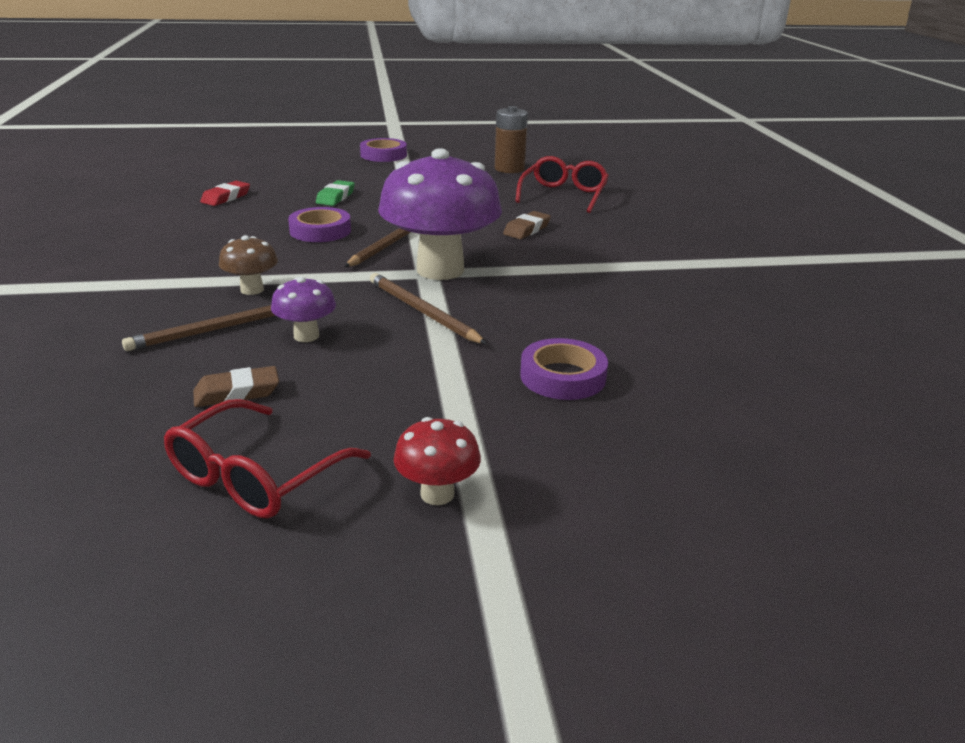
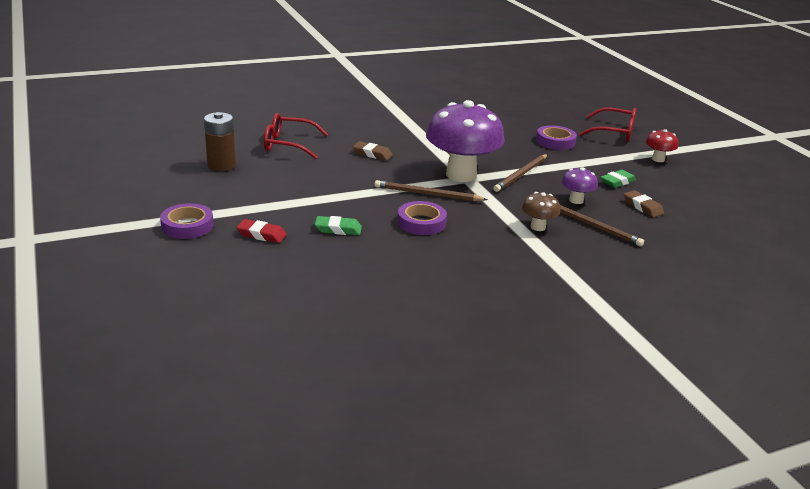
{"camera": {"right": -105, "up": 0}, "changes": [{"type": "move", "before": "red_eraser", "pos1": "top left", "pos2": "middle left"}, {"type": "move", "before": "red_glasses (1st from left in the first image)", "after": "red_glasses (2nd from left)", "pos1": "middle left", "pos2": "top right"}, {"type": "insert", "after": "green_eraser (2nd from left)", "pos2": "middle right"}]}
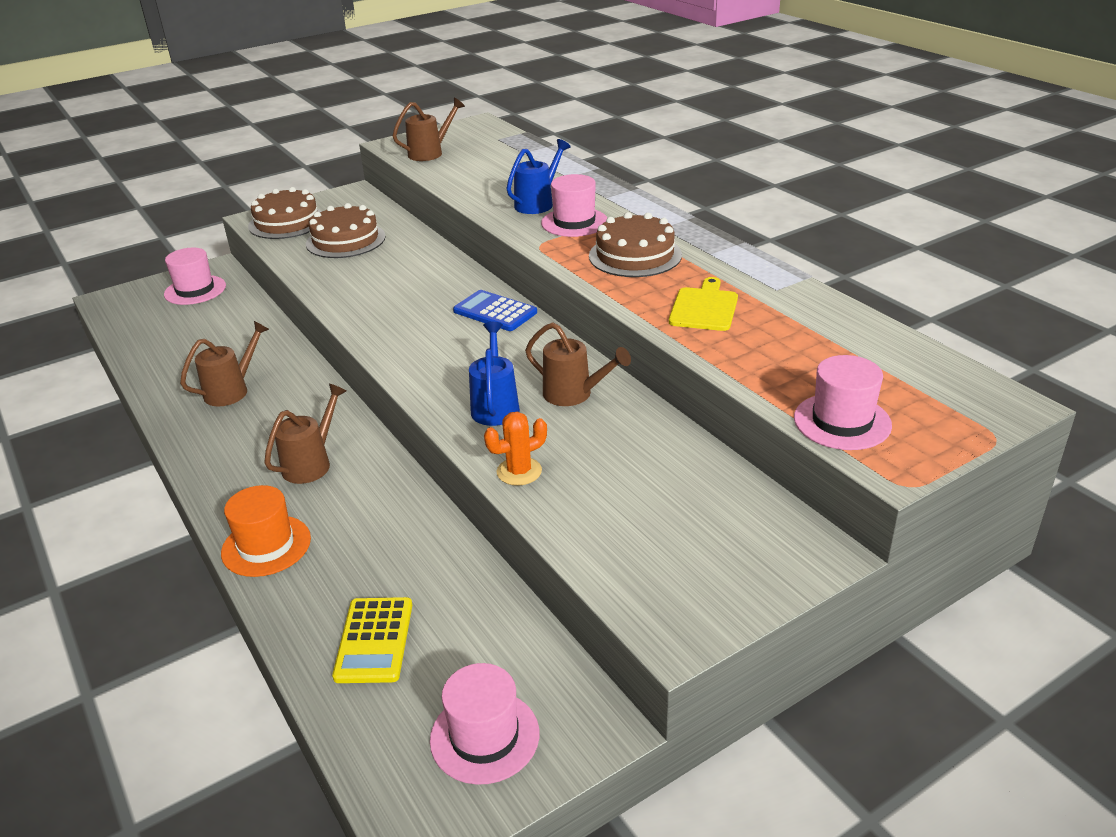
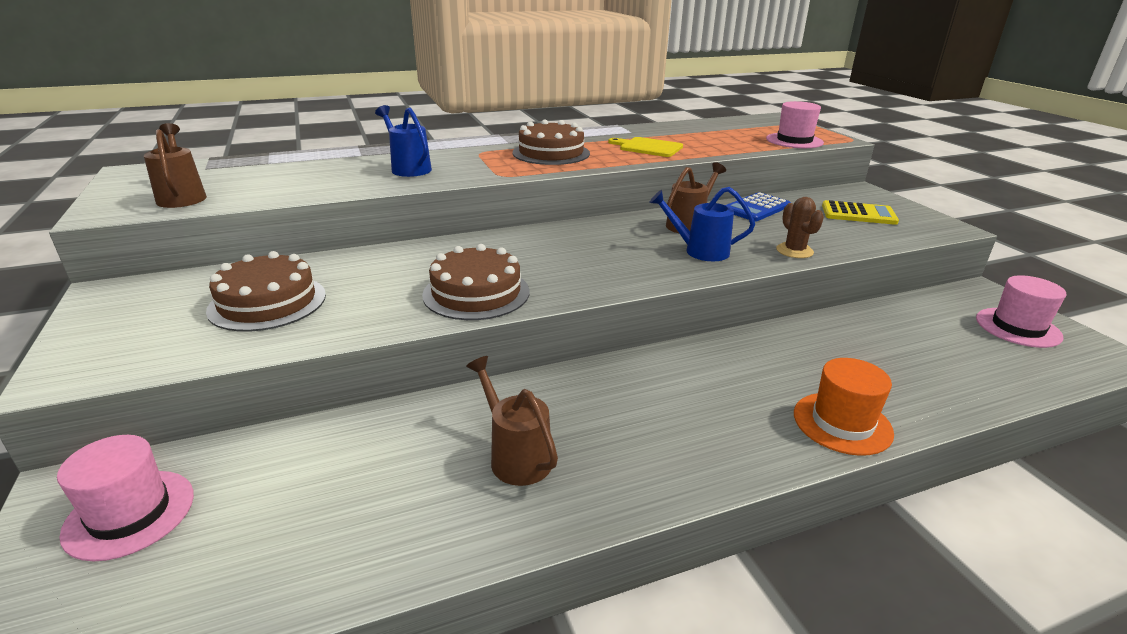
{"camera": {"right": -80, "up": -5}, "changes": [{"type": "delete", "before": "pink_hat (3rd from left)", "pos1": "top centre"}, {"type": "move", "before": "brown_cake (1st from left in the first image)", "after": "brown_cake (2nd from left)", "pos1": "top left", "pos2": "centre"}, {"type": "move", "before": "blue_calculator", "pos1": "centre", "pos2": "top right"}, {"type": "delete", "before": "brown_watering_can (2nd from left)", "pos1": "middle left"}, {"type": "recolor", "before": "orange_cactus", "after": "brown_cactus", "pos1": "centre", "pos2": "middle right"}, {"type": "move", "before": "yellow_calculator", "pos1": "bottom centre", "pos2": "middle right"}]}
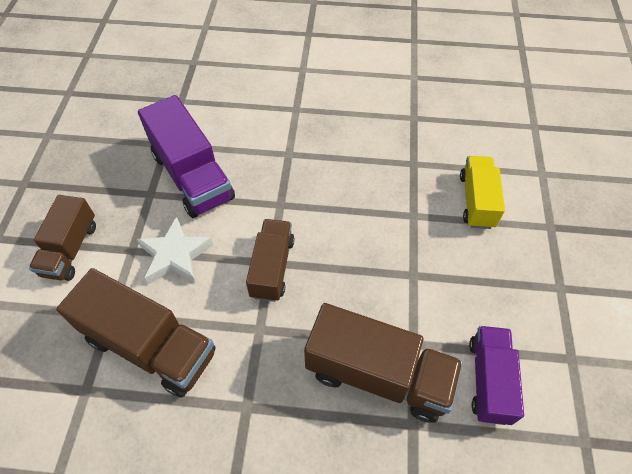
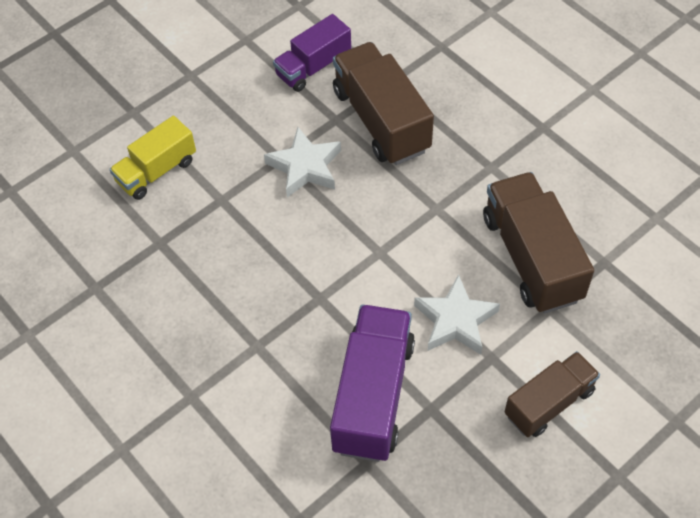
{"camera": {"right": -135, "up": 0}, "changes": [{"type": "delete", "before": "brown_truck (3rd from left)", "pos1": "centre"}, {"type": "insert", "after": "white_star (1st from left)", "pos2": "top centre"}]}
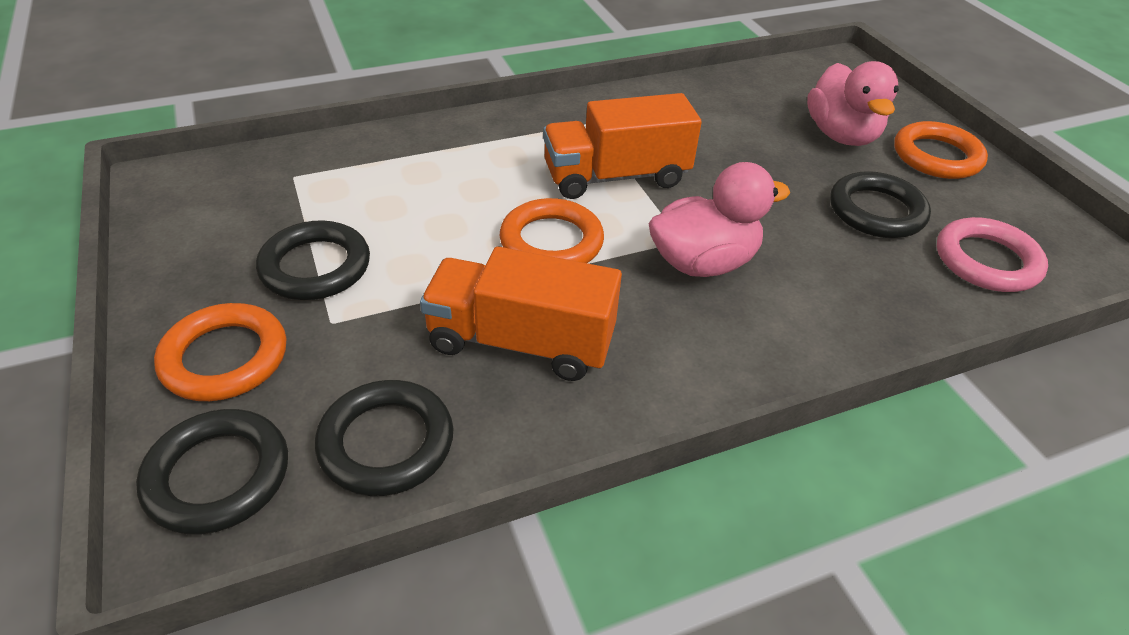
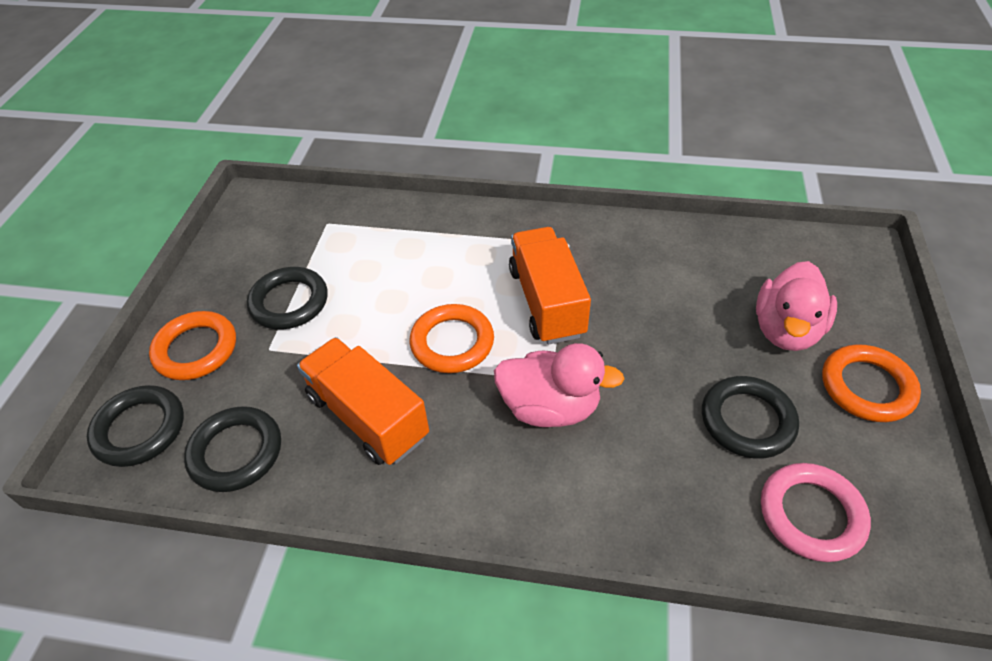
{"camera": {"right": 35, "up": 5}, "changes": [{"type": "rotate", "before": "orange_truck (2nd from left)", "pos1": "top centre", "pos2": "centre", "turn": 60}]}
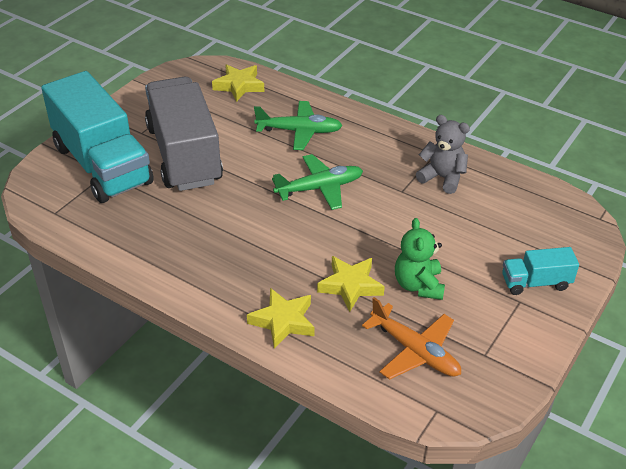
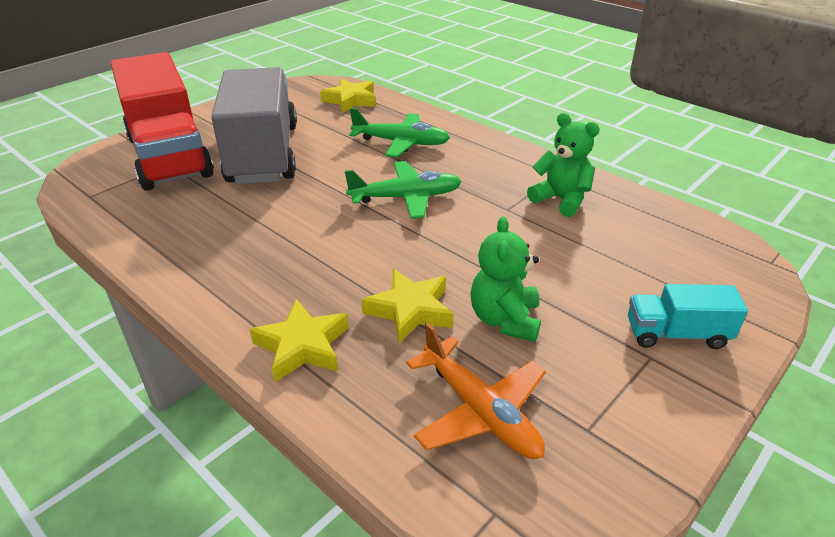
{"camera": {"right": 10, "up": -5}, "changes": [{"type": "recolor", "before": "turquoise_truck (1st from left)", "after": "red_truck", "pos1": "top left", "pos2": "top left"}, {"type": "recolor", "before": "grey_teddy_bear", "after": "green_teddy_bear (2nd from left)", "pos1": "top right", "pos2": "top right"}]}
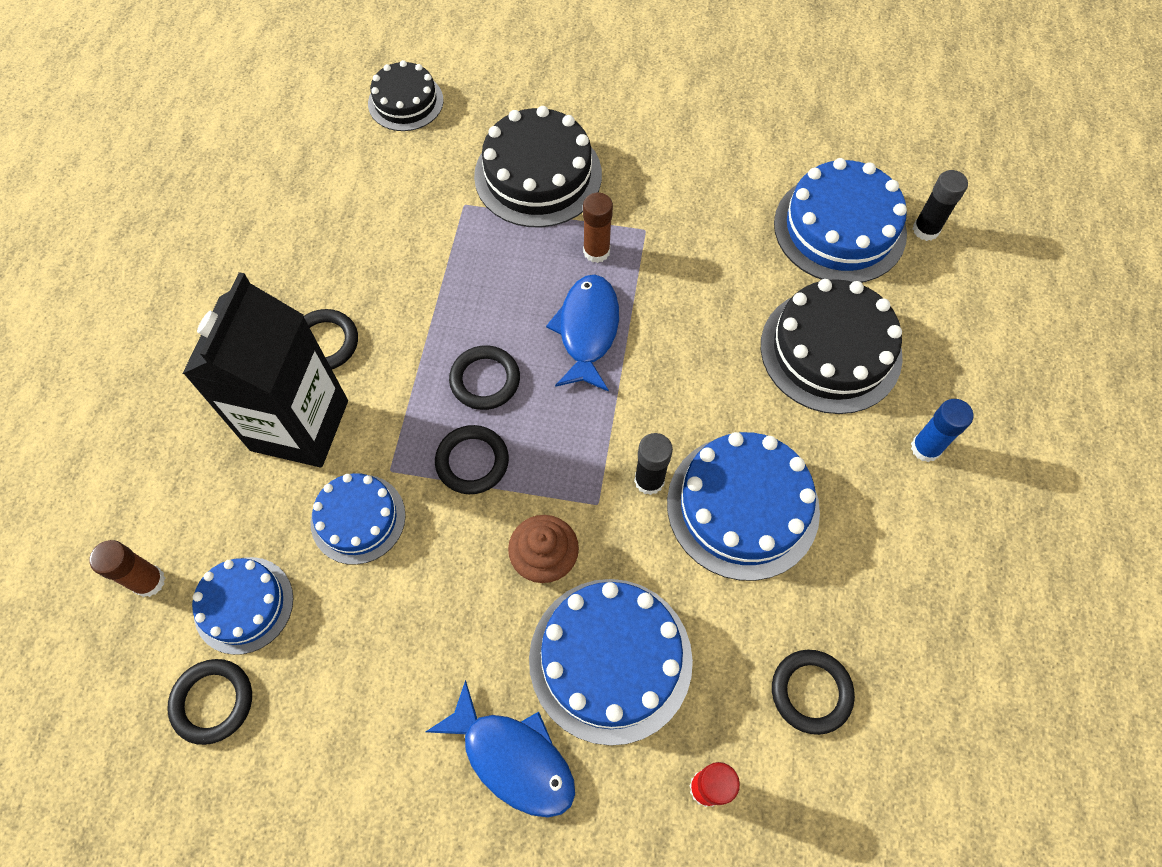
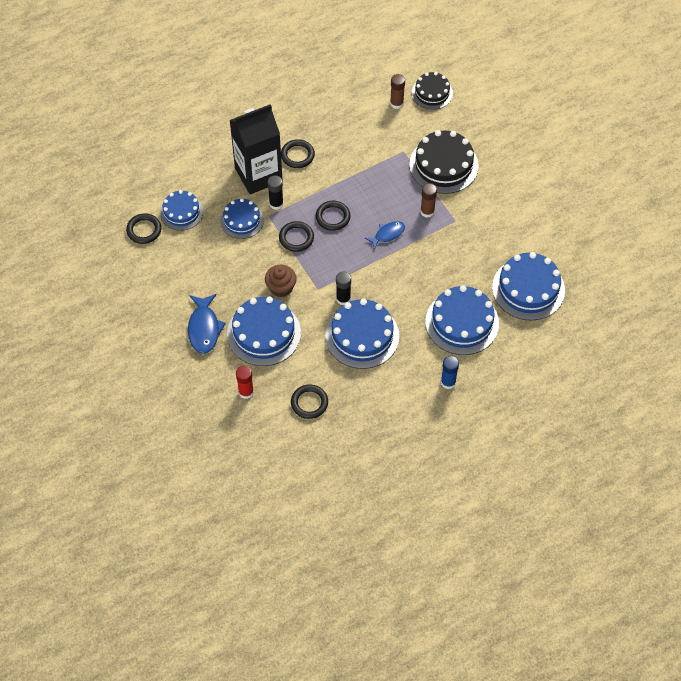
{"camera": {"right": 50, "up": -5}, "changes": [{"type": "move", "before": "black_glue_stick (2nd from left in the first image)", "after": "black_glue_stick (1st from left)", "pos1": "top right", "pos2": "top centre"}, {"type": "resize", "before": "blue_fish (2nd from left)", "pos1": "centre", "pos2": "centre", "scale": 0.64}, {"type": "recolor", "before": "black_cake (3rd from left)", "after": "blue_cake (5th from left)", "pos1": "middle right", "pos2": "middle right"}, {"type": "move", "before": "brown_glue_stick (1st from left)", "pos1": "middle left", "pos2": "top centre"}]}
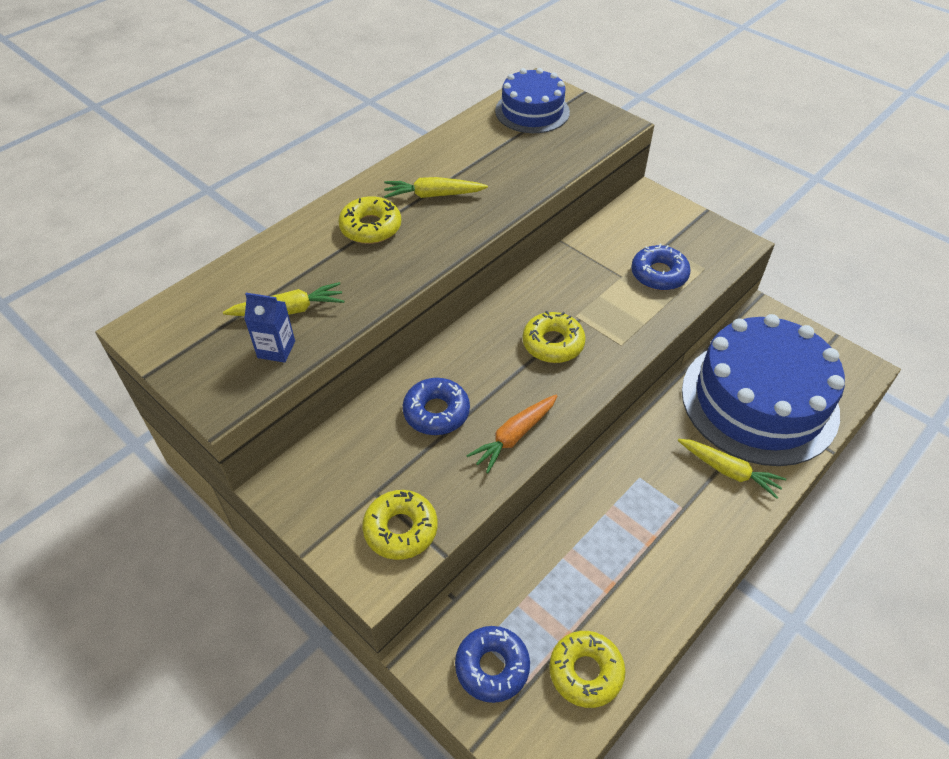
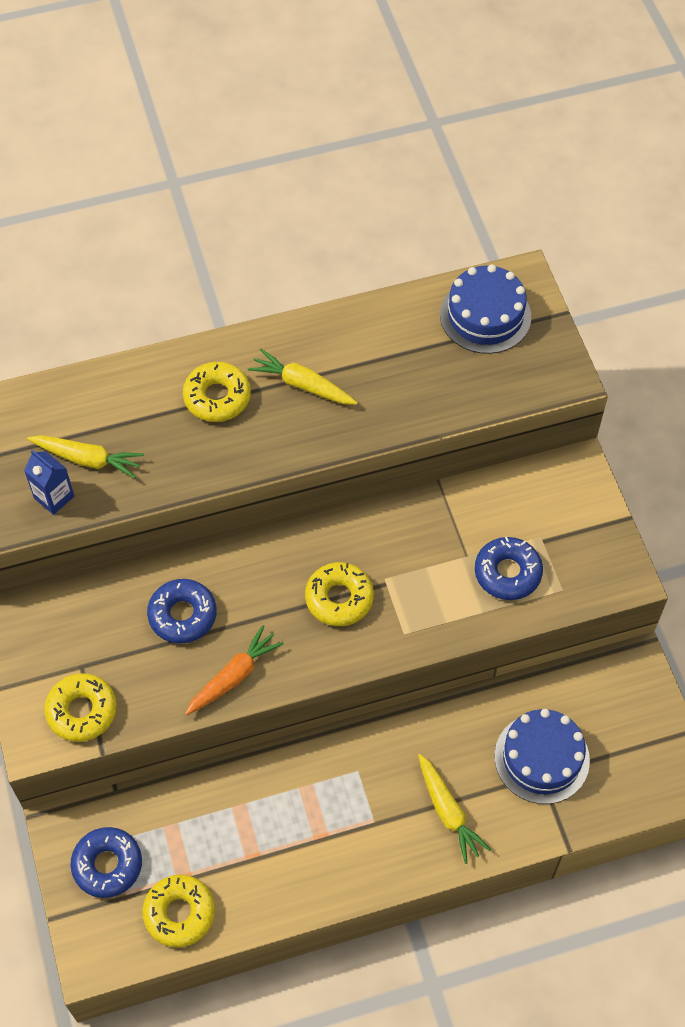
{"camera": {"right": 30, "up": 10}, "changes": [{"type": "resize", "before": "blue_cake (2nd from left)", "pos1": "middle right", "pos2": "bottom right", "scale": 0.53}, {"type": "rotate", "before": "orange_carrot", "pos1": "centre", "pos2": "centre", "turn": 150}]}
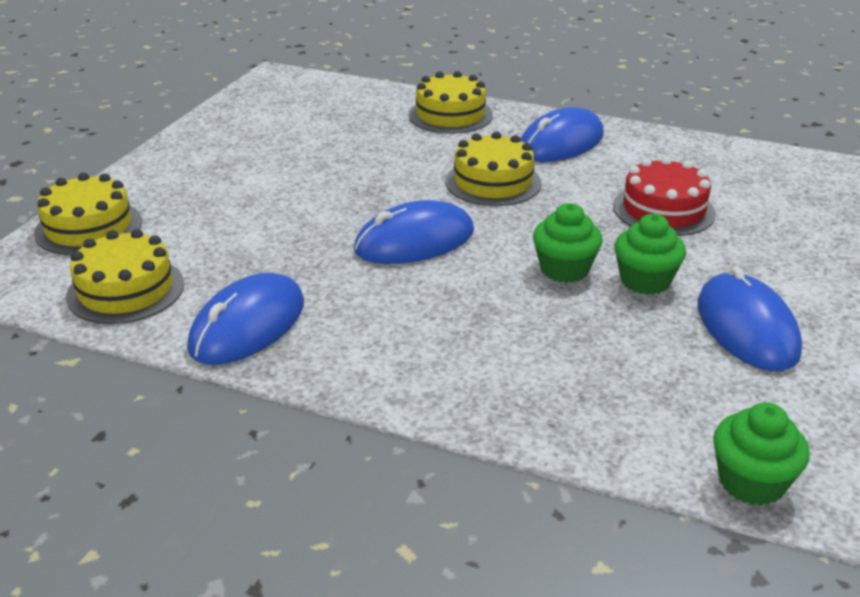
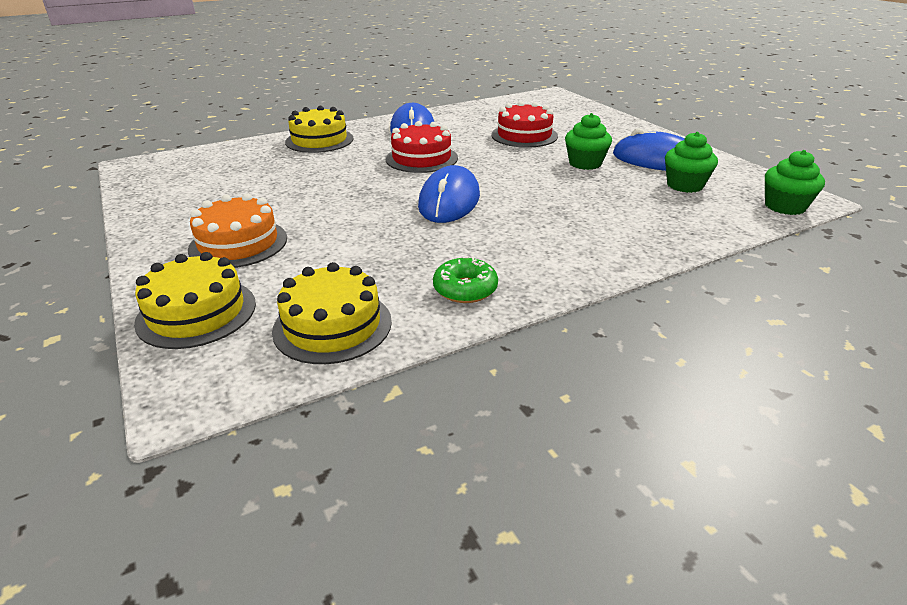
{"camera": {"right": -50, "up": 0}, "changes": [{"type": "recolor", "before": "yellow_cake (4th from left)", "after": "red_cake (1st from left)", "pos1": "top centre", "pos2": "top centre"}, {"type": "move", "before": "green_cupcake (1st from left in the first image)", "after": "green_cupcake (2nd from left)", "pos1": "centre", "pos2": "top right"}, {"type": "replace", "before": "blue_mouse (1st from left)", "after": "green_donut", "pos1": "middle left", "pos2": "centre"}, {"type": "insert", "after": "orange_cake", "pos2": "middle left"}]}
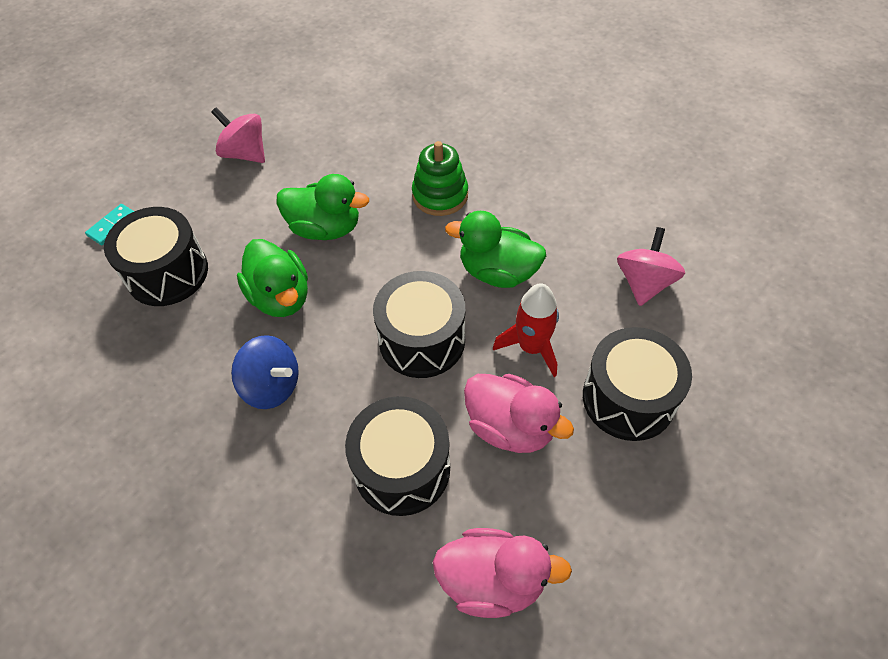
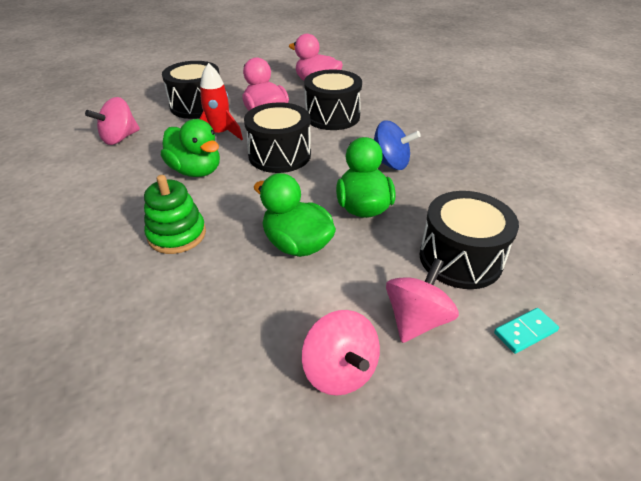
{"camera": {"right": -155, "up": -15}, "changes": [{"type": "rotate", "before": "blue_spinning_top", "pos1": "middle left", "pos2": "top centre", "turn": 150}, {"type": "insert", "after": "pink_spinning_top (3rd from left)", "pos2": "centre"}]}
